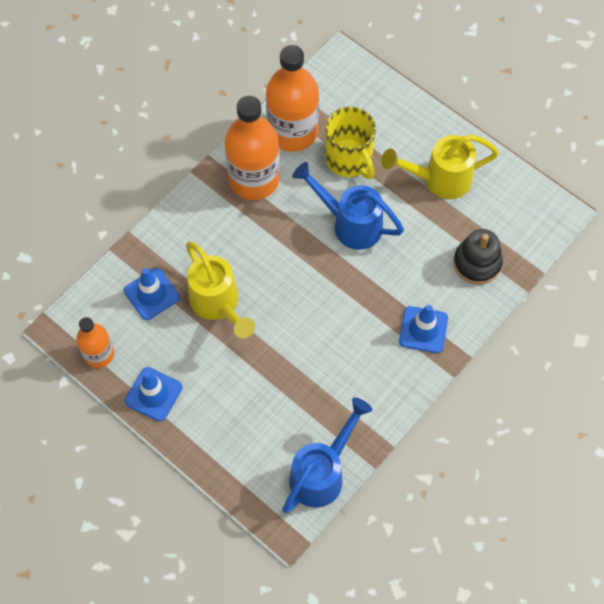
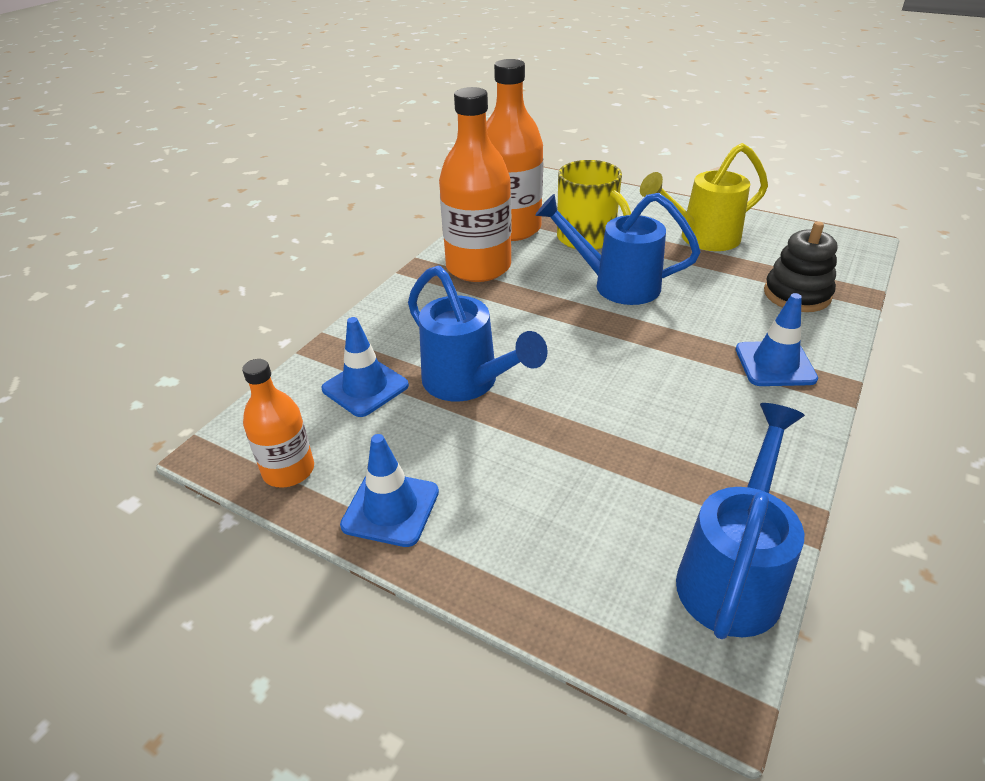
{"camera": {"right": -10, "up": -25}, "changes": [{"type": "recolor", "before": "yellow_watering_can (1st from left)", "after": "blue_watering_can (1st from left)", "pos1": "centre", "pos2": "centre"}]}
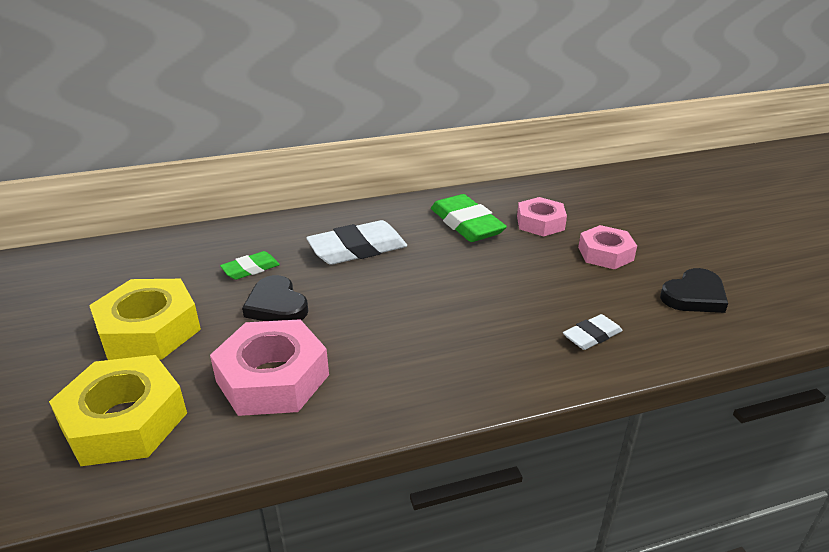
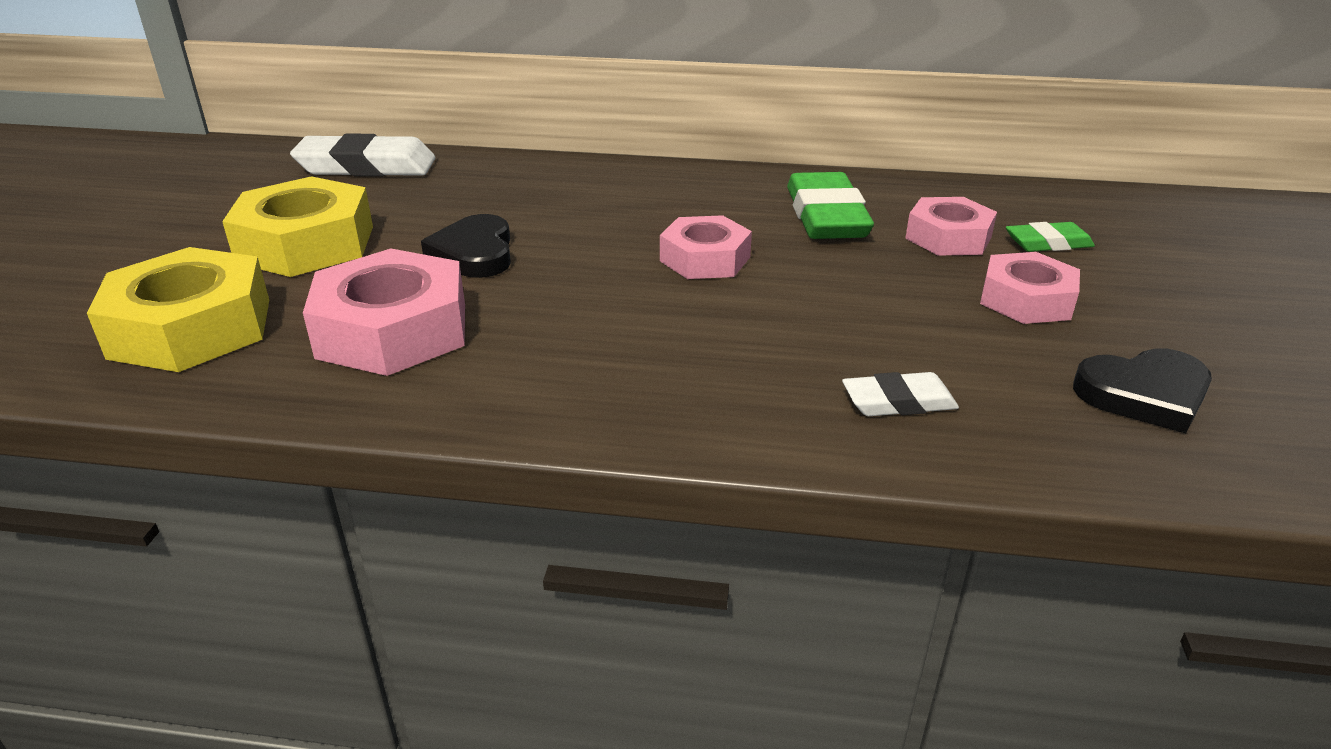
{"camera": {"right": 25, "up": 0}, "changes": [{"type": "move", "before": "white_eraser (1st from left)", "pos1": "centre", "pos2": "top left"}, {"type": "move", "before": "green_eraser (1st from left in the first image)", "after": "green_eraser (2nd from left)", "pos1": "middle left", "pos2": "top right"}, {"type": "insert", "after": "pink_nut (2nd from left)", "pos2": "top centre"}]}
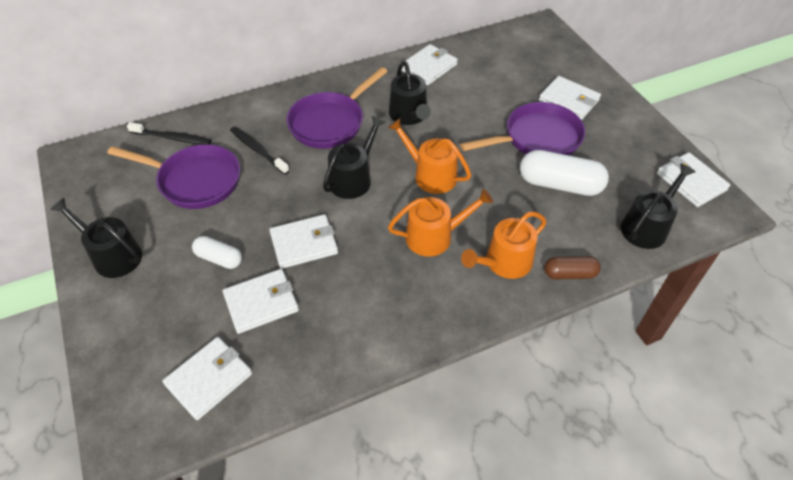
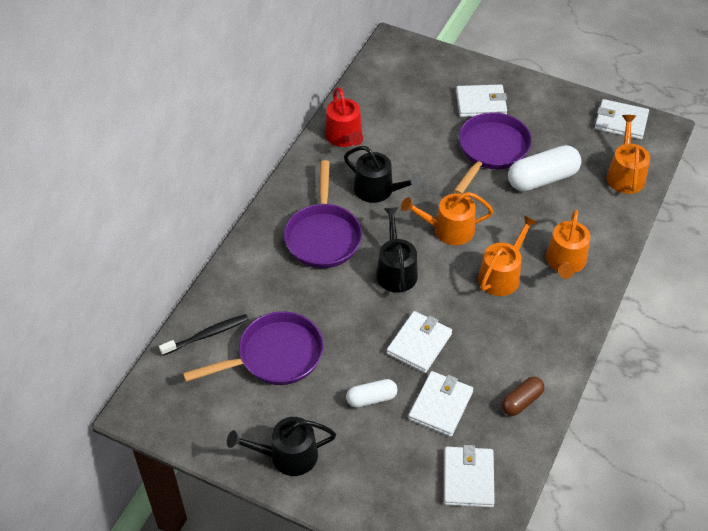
{"camera": {"right": -40, "up": 0}, "changes": [{"type": "replace", "before": "white_wallet (4th from left)", "after": "red_watering_can", "pos1": "top centre", "pos2": "top centre"}, {"type": "delete", "before": "black_toothbrush (2nd from left)", "pos1": "top left"}, {"type": "recolor", "before": "black_watering_can (4th from left)", "after": "orange_watering_can (4th from left)", "pos1": "middle right", "pos2": "top right"}, {"type": "move", "before": "brown_capsule", "pos1": "middle right", "pos2": "bottom right"}]}
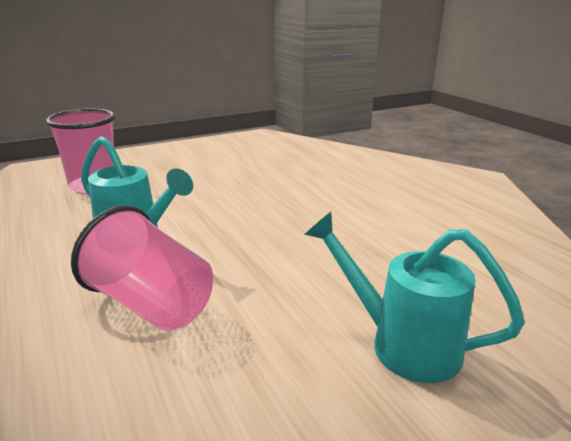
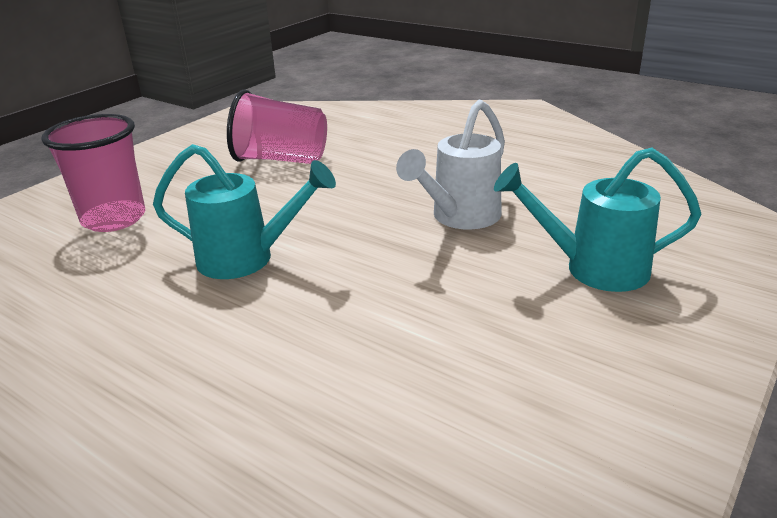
{"camera": {"right": -25, "up": 5}, "changes": [{"type": "move", "before": "pink_cup (2nd from left)", "pos1": "middle left", "pos2": "top centre"}, {"type": "insert", "after": "white_watering_can", "pos2": "top centre"}]}
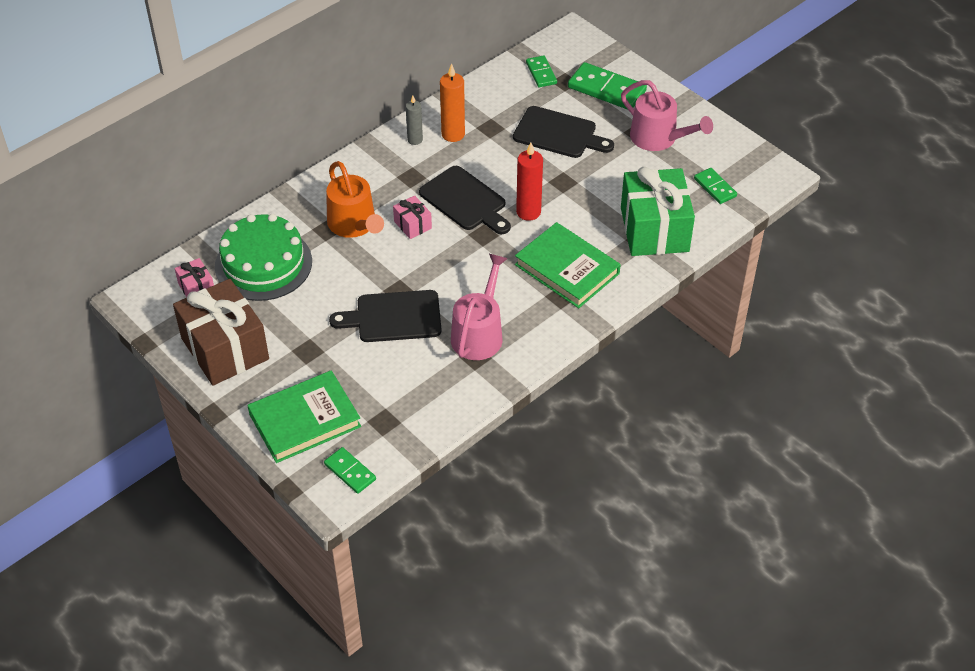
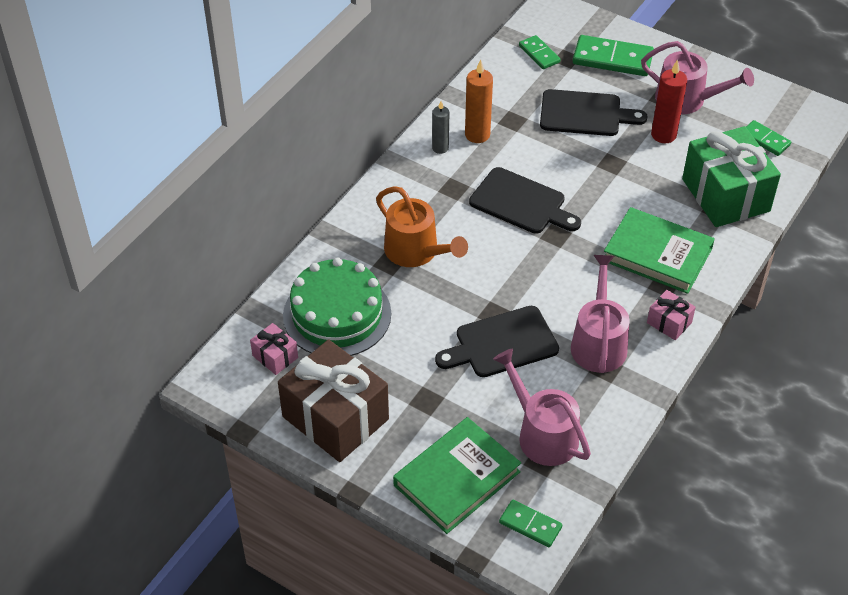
{"camera": {"right": -15, "up": 0}, "changes": [{"type": "move", "before": "red_candle", "pos1": "top centre", "pos2": "top right"}, {"type": "move", "before": "pink_gift (2nd from left)", "pos1": "top centre", "pos2": "middle right"}, {"type": "insert", "after": "pink_watering_can (1st from left)", "pos2": "bottom centre"}]}
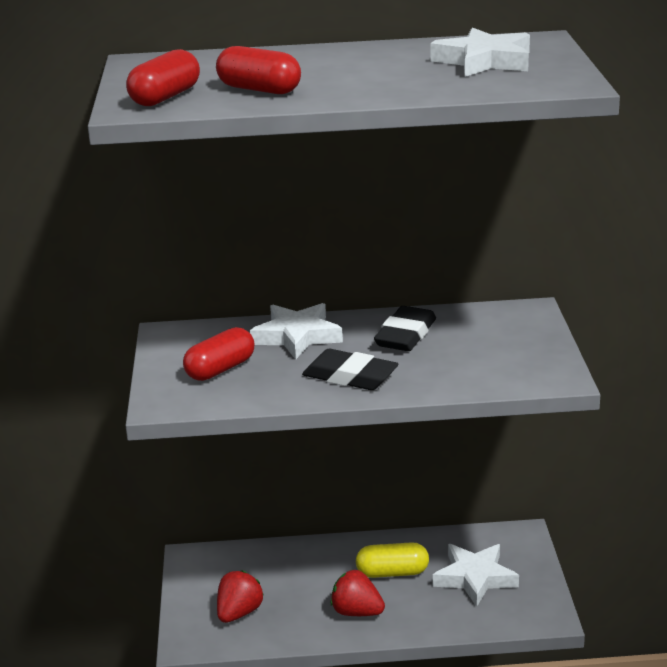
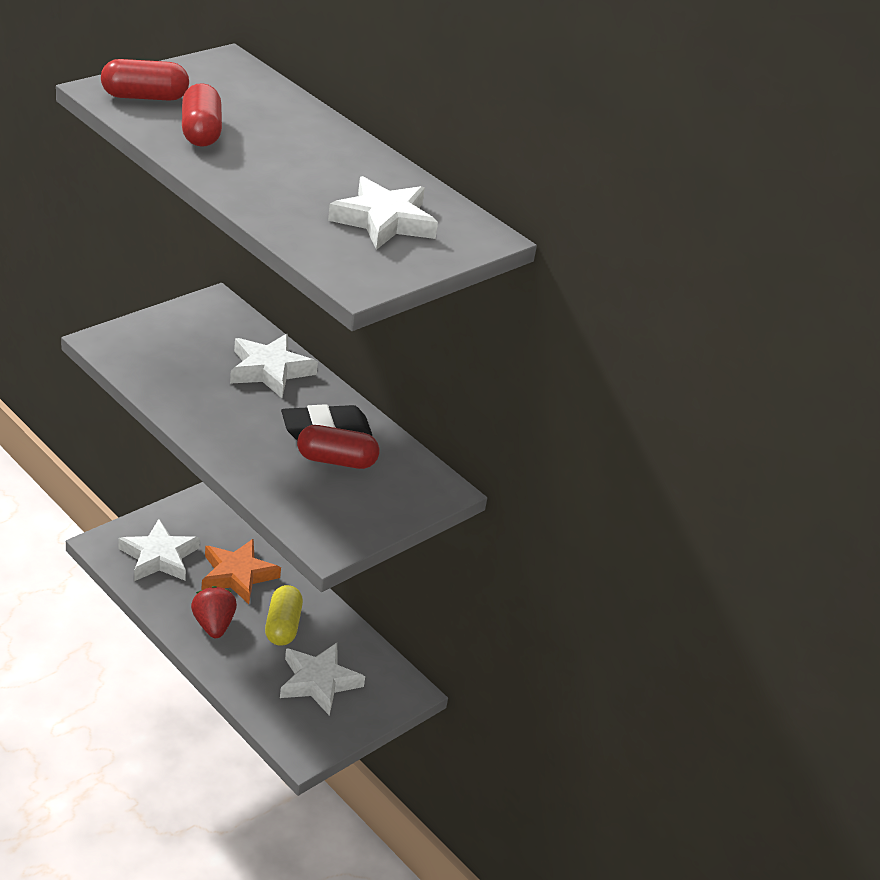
{"camera": {"right": 45, "up": 10}, "changes": [{"type": "move", "before": "red_capsule (2nd from left in the first image)", "after": "red_capsule (3rd from left)", "pos1": "middle left", "pos2": "centre"}, {"type": "delete", "before": "black_eraser (1st from left)", "pos1": "centre"}, {"type": "rotate", "before": "yellow_capsule", "pos1": "bottom centre", "pos2": "bottom left", "turn": 45}, {"type": "replace", "before": "red_strawberry (1st from left)", "after": "white_star (1st from left)", "pos1": "bottom centre", "pos2": "middle left"}, {"type": "insert", "after": "orange_star", "pos2": "middle left"}]}
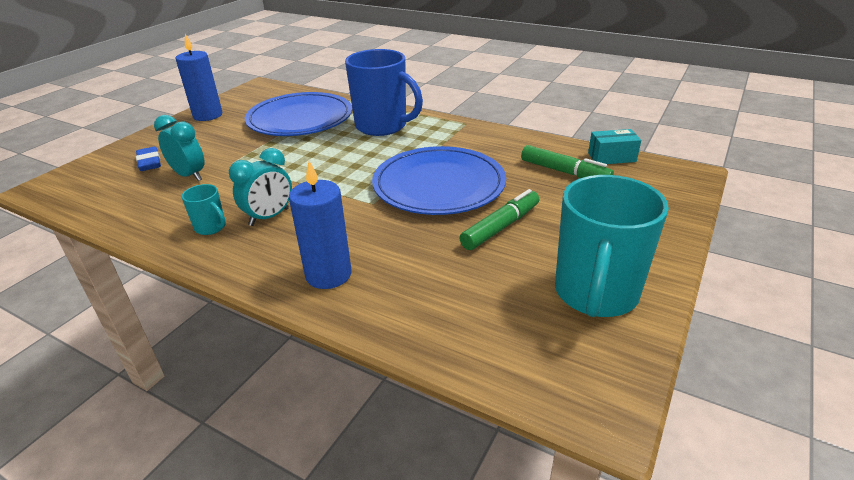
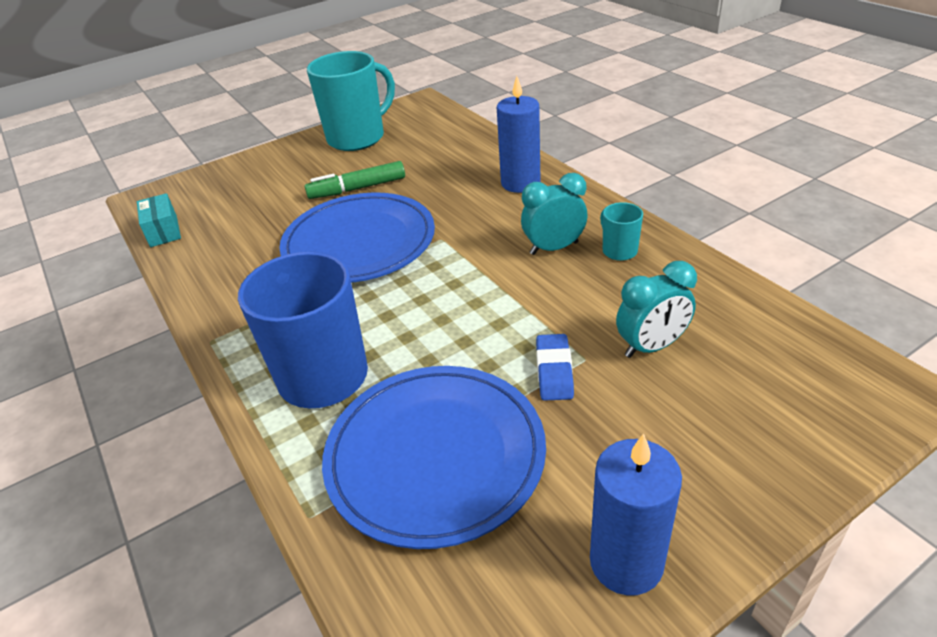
{"camera": {"right": -150, "up": 5}, "changes": [{"type": "rotate", "before": "turquoise_clock (1st from left in the first image)", "pos1": "top left", "pos2": "middle right", "turn": -90}, {"type": "rotate", "before": "turquoise_box", "pos1": "top right", "pos2": "middle left", "turn": 45}, {"type": "delete", "before": "green_marker (2nd from left)", "pos1": "centre"}, {"type": "move", "before": "blue_eraser", "pos1": "top left", "pos2": "centre"}]}
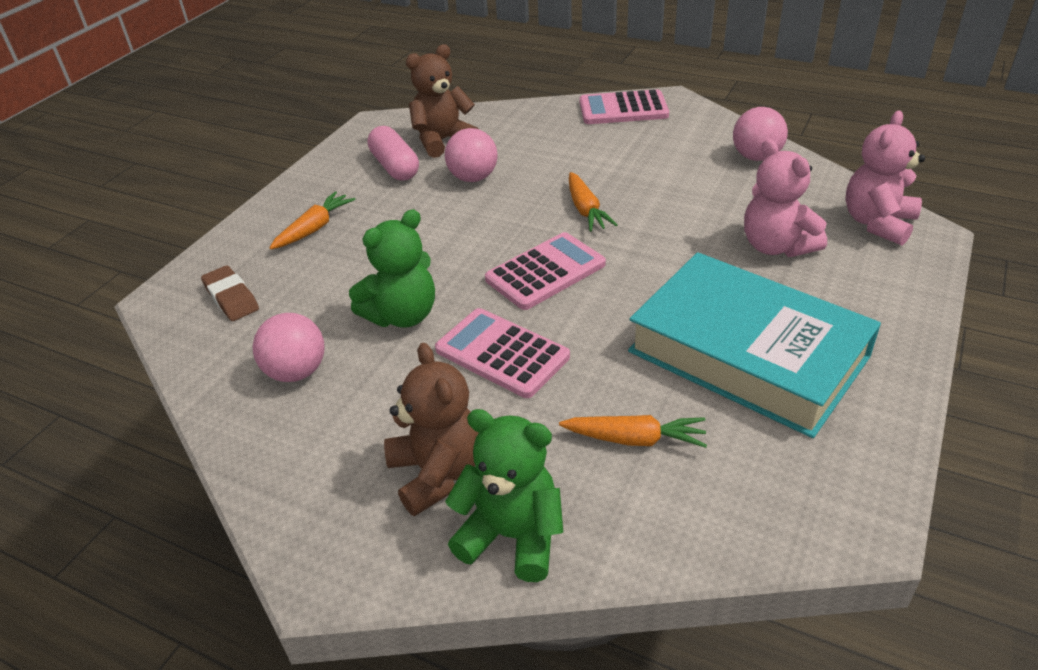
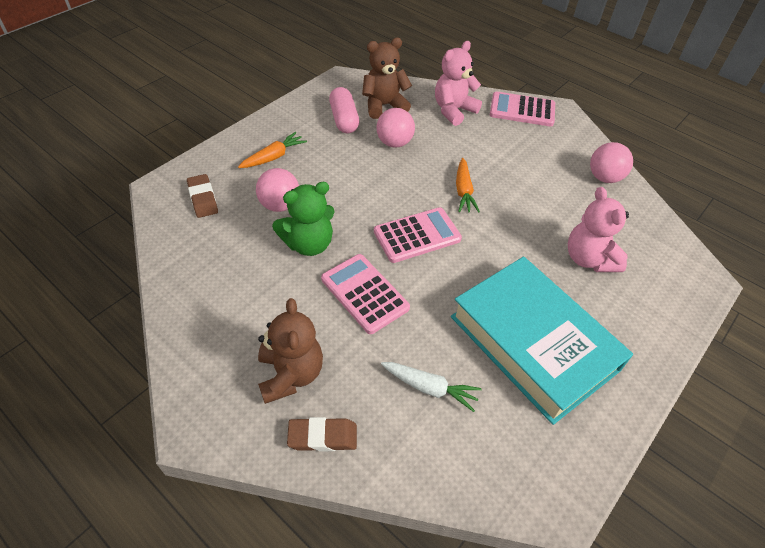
{"camera": {"right": 10, "up": 10}, "changes": [{"type": "move", "before": "pink_teddy_bear (2nd from left in the first image)", "after": "pink_teddy_bear (1st from left)", "pos1": "top right", "pos2": "top centre"}, {"type": "move", "before": "pink_ball (1st from left)", "pos1": "middle left", "pos2": "centre"}, {"type": "replace", "before": "green_teddy_bear (2nd from left)", "after": "brown_eraser (2nd from left)", "pos1": "bottom centre", "pos2": "bottom centre"}, {"type": "recolor", "before": "orange_carrot (3rd from left)", "after": "white_carrot", "pos1": "centre", "pos2": "bottom centre"}]}
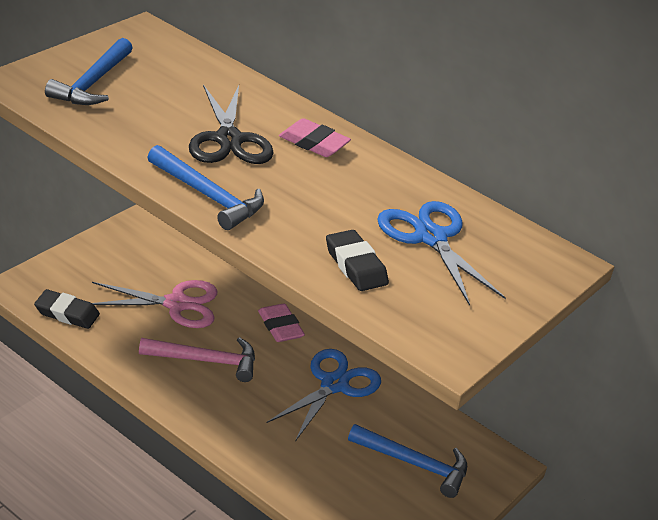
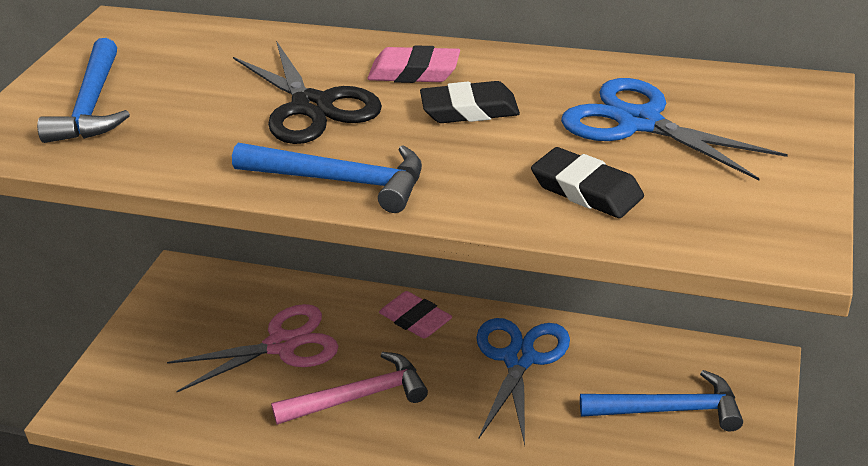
{"camera": {"right": -15, "up": 0}, "changes": [{"type": "move", "before": "black_eraser (1st from left)", "pos1": "middle left", "pos2": "top centre"}]}
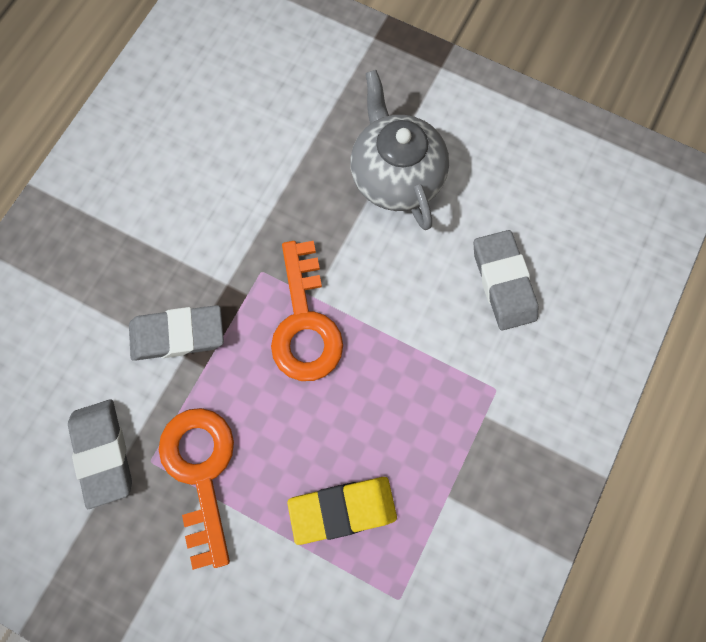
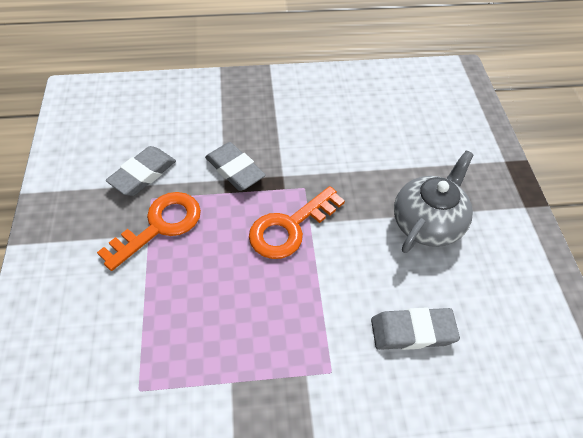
{"camera": {"right": 55, "up": -20}, "changes": [{"type": "rotate", "before": "grey_eraser (3rd from left)", "pos1": "middle right", "pos2": "bottom right", "turn": 45}, {"type": "delete", "before": "yellow_eraser", "pos1": "bottom centre"}]}
